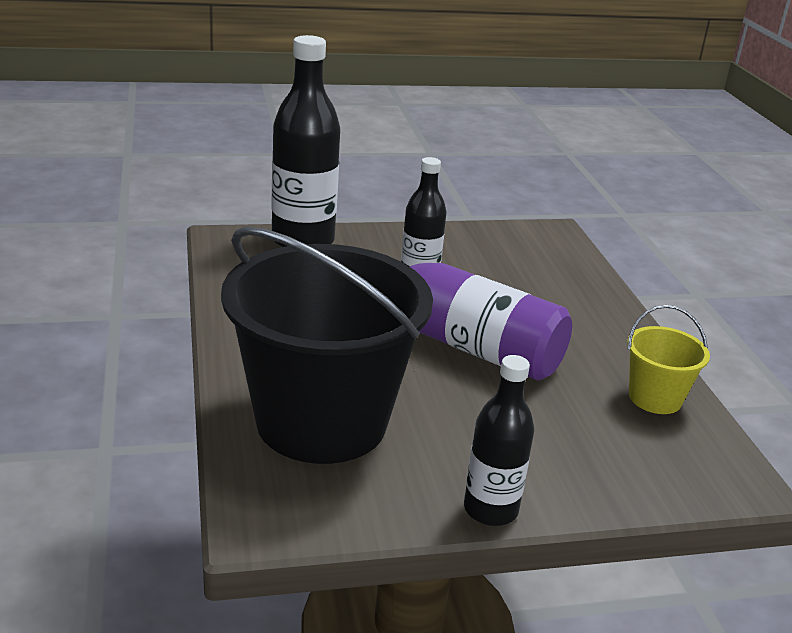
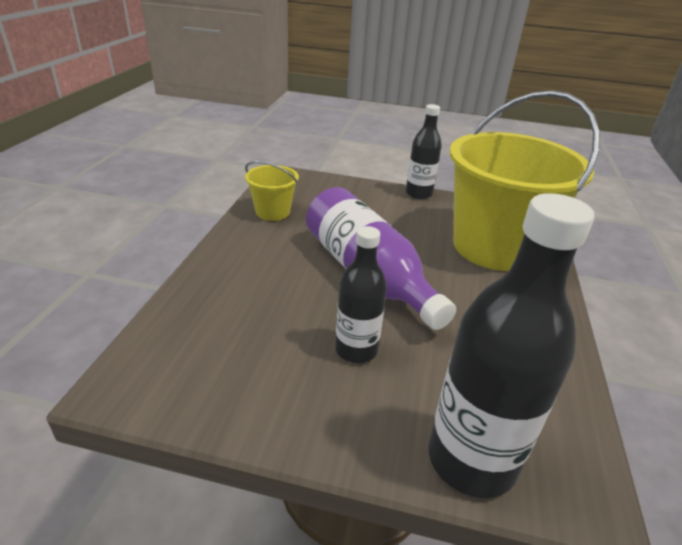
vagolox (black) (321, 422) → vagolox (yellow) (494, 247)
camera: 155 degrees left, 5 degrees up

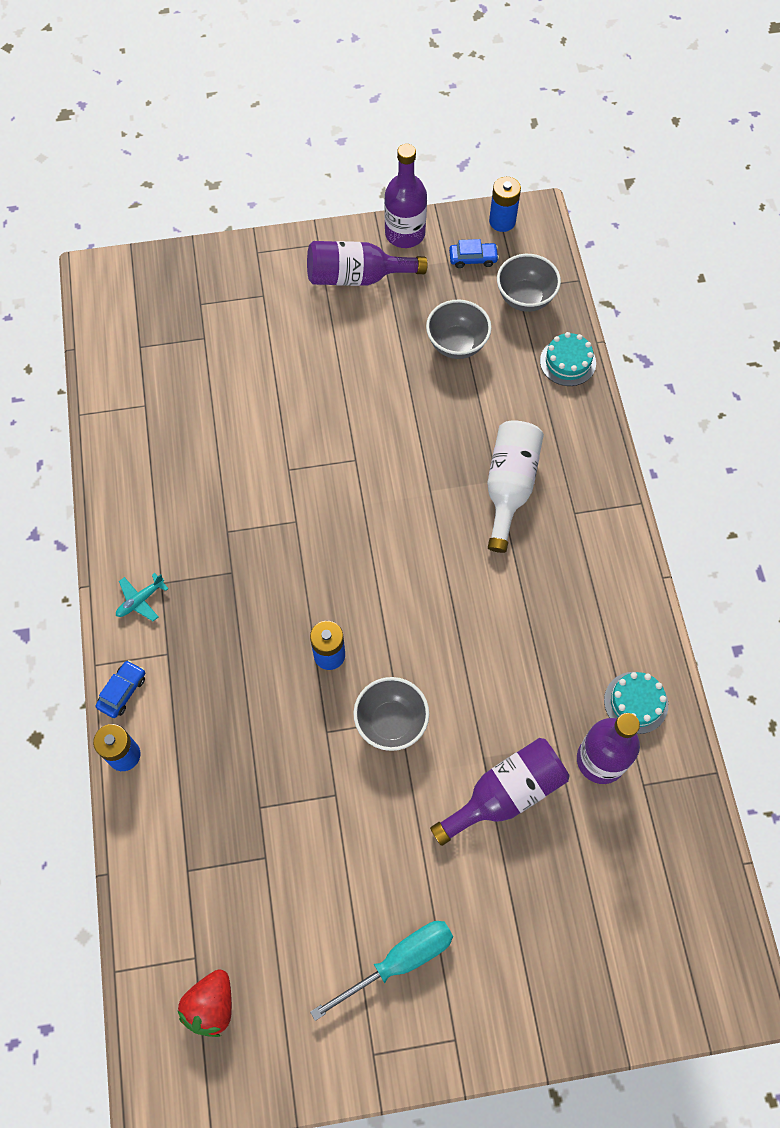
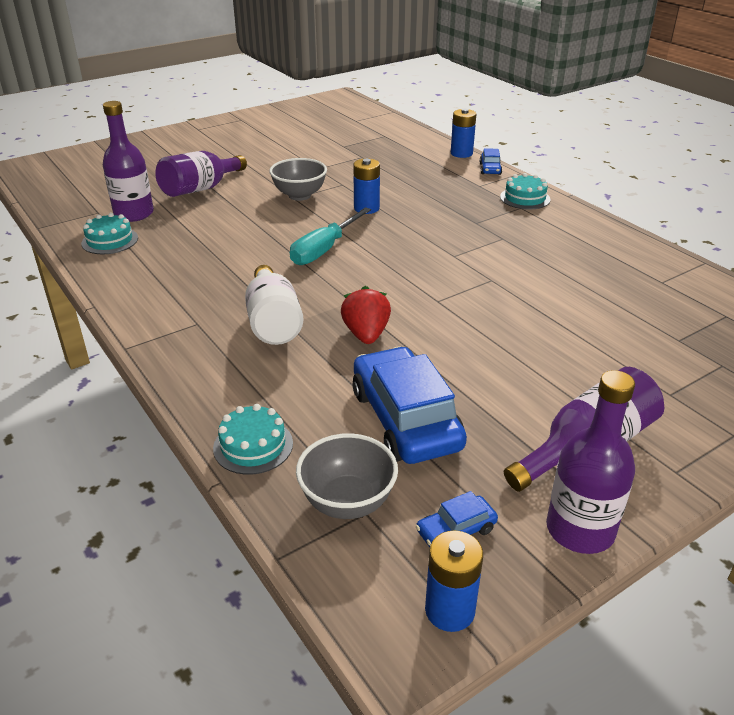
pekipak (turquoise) (399, 961) → pekipak (turquoise) (324, 250), moved
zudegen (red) (211, 1005) → zudegen (red) (366, 334), moved
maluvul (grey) (457, 344) → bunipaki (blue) (405, 419)
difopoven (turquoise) (140, 600) → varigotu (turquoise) (525, 198)
camera: 155 degrees right, 30 degrees down

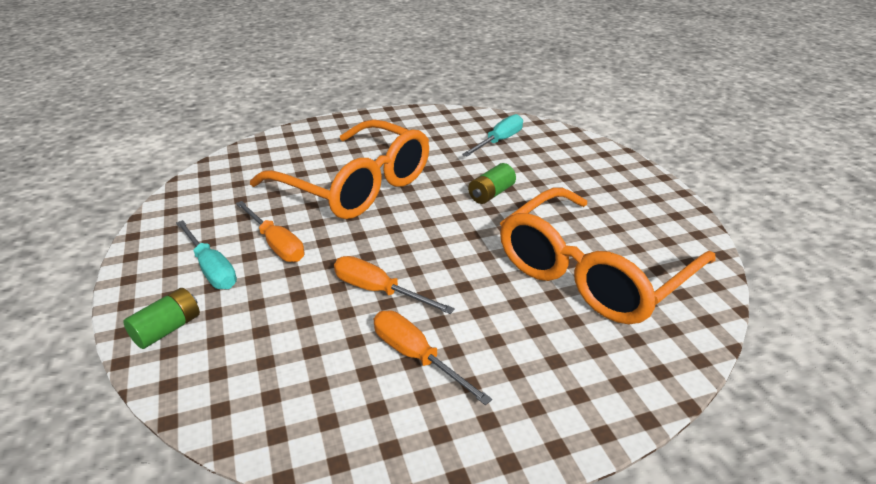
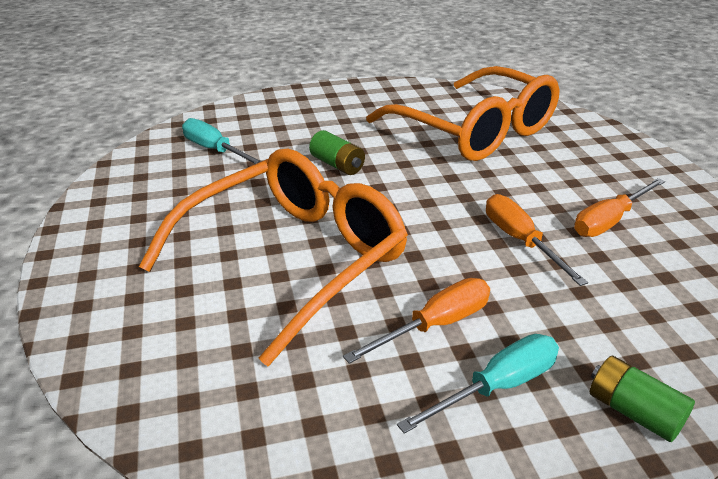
pekipak (orange) (378, 291) → pekipak (orange) (520, 241), 120 degrees clockwise
camera: 85 degrees left, 0 degrees up

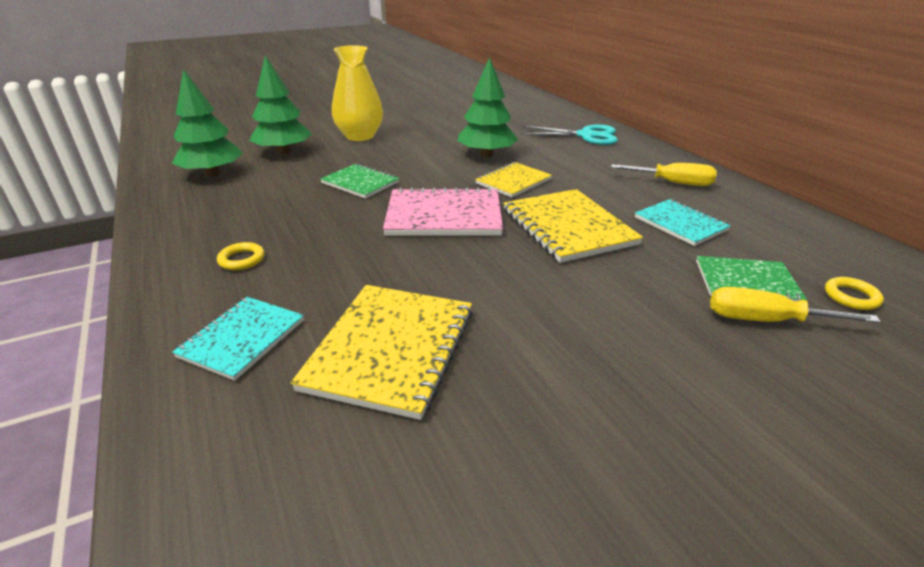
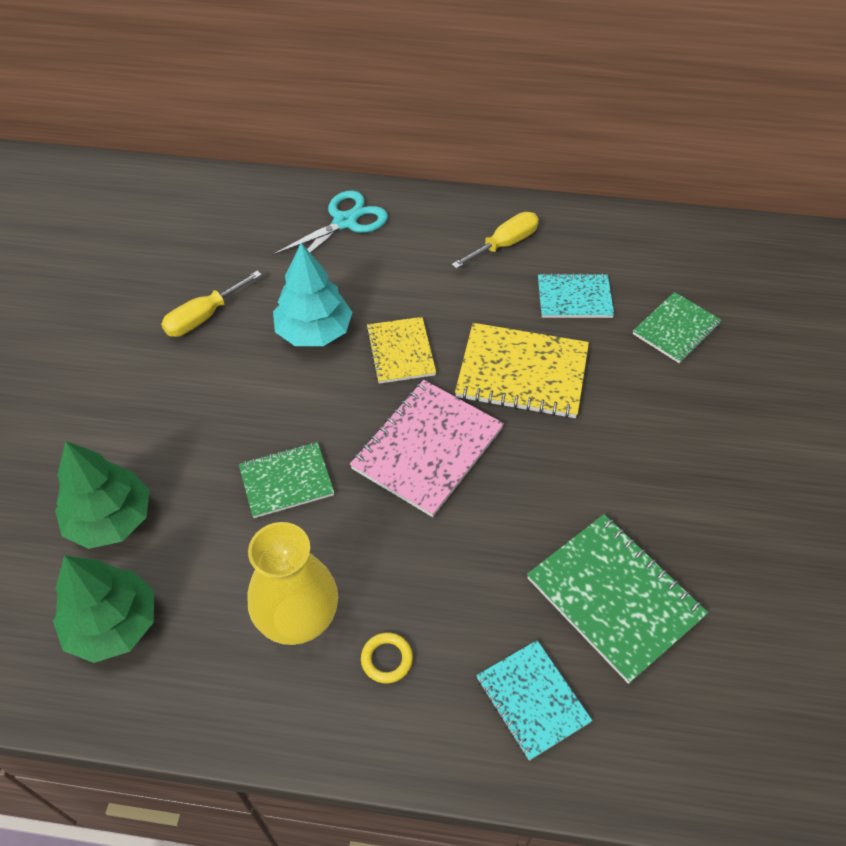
pekipak (yellow) (766, 320) → pekipak (yellow) (203, 317), moved
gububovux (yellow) (360, 136) → gububovux (yellow) (297, 616), moved
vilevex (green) (486, 154) → vilevex (turquoise) (314, 332)
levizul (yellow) (391, 349) → levizul (green) (614, 597)
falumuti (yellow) (851, 297) → -
camera: 55 degrees left, 20 degrees up

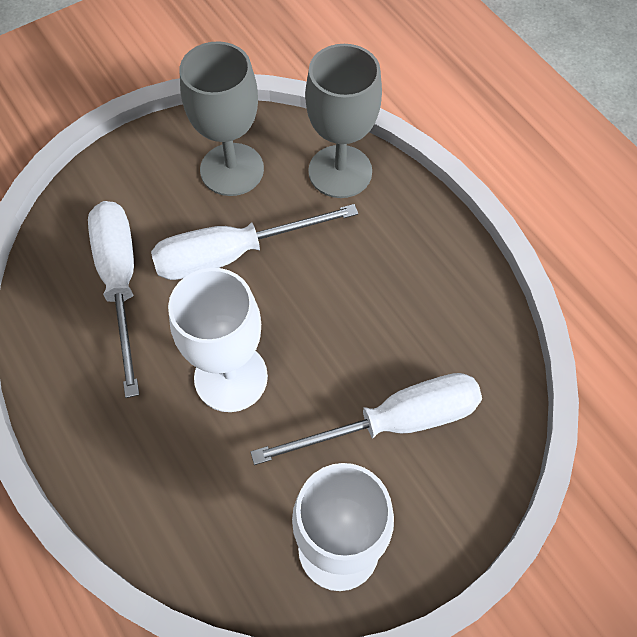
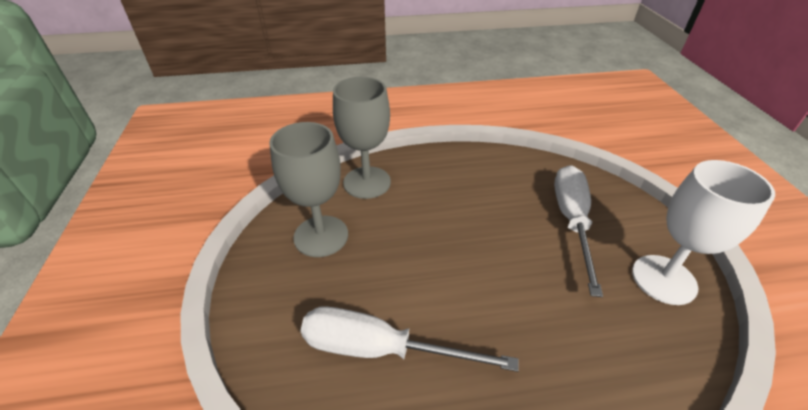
pekipak (white) (232, 254) → -
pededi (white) (231, 377) → -
camera: 65 degrees left, 20 degrees down

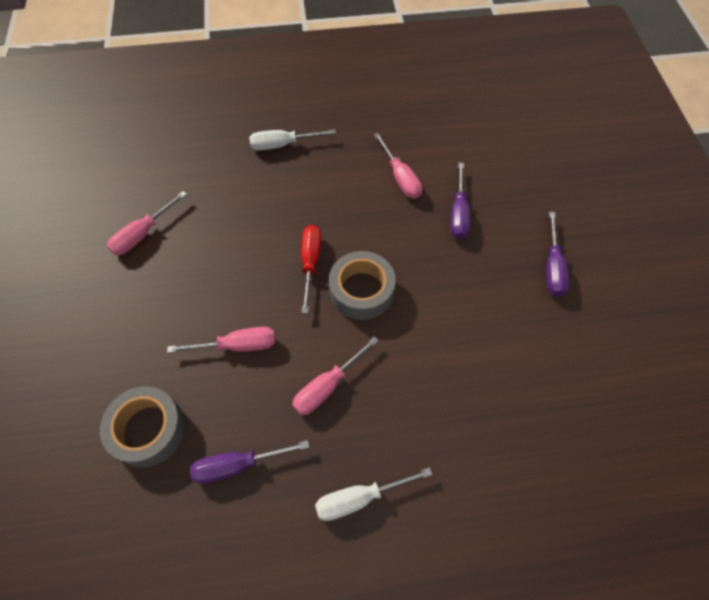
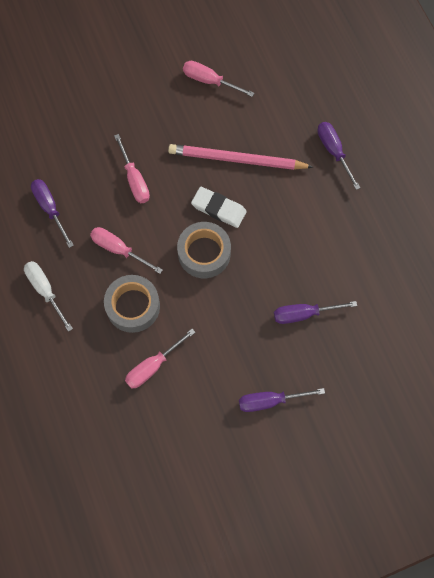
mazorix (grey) (148, 430) → mazorix (grey) (133, 306), moved
pekipak (pink) (400, 177) → pekipak (pink) (153, 366), moved
- → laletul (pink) (237, 160)
pekipak (red) (310, 263) → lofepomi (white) (218, 209)
pekipak (white) (282, 145) → pekipak (purple) (333, 151)
camera: 75 degrees right, 10 degrees up

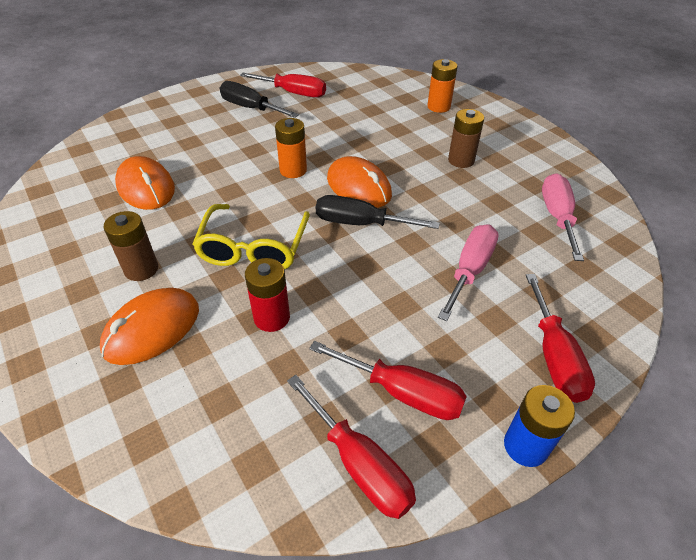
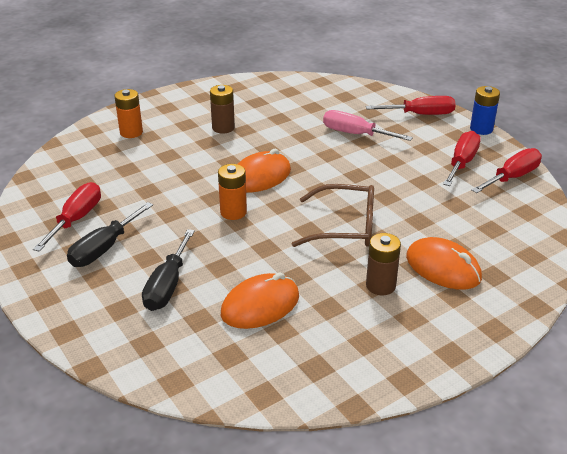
pekipak (black) (360, 223) → pekipak (black) (167, 286), moved
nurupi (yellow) (253, 248) → nurupi (brown) (345, 227)
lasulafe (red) (272, 318) → -
pekipak (pink) (557, 217) → -
camera: 90 degrees left, 10 degrees down

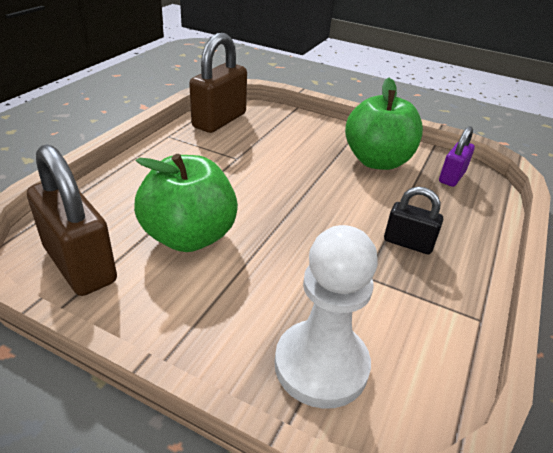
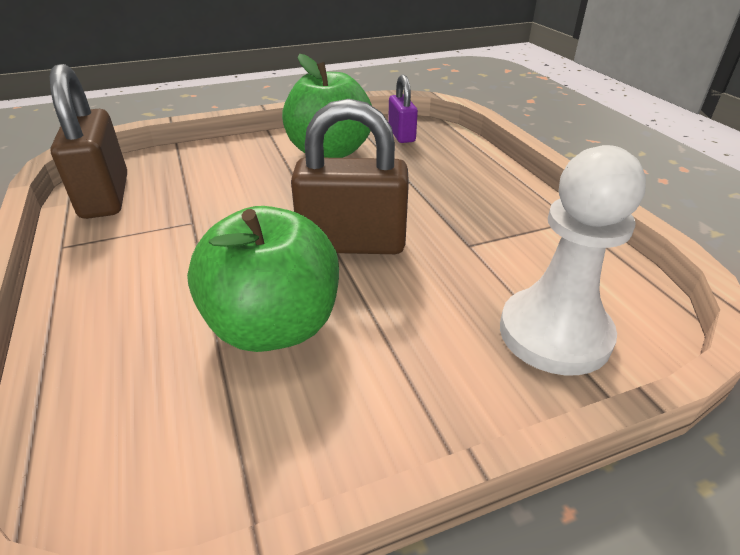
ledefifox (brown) (80, 264) → ledefifox (brown) (352, 243), moved
ledefifox (black) (408, 243) → -
camera: 45 degrees left, 0 degrees up

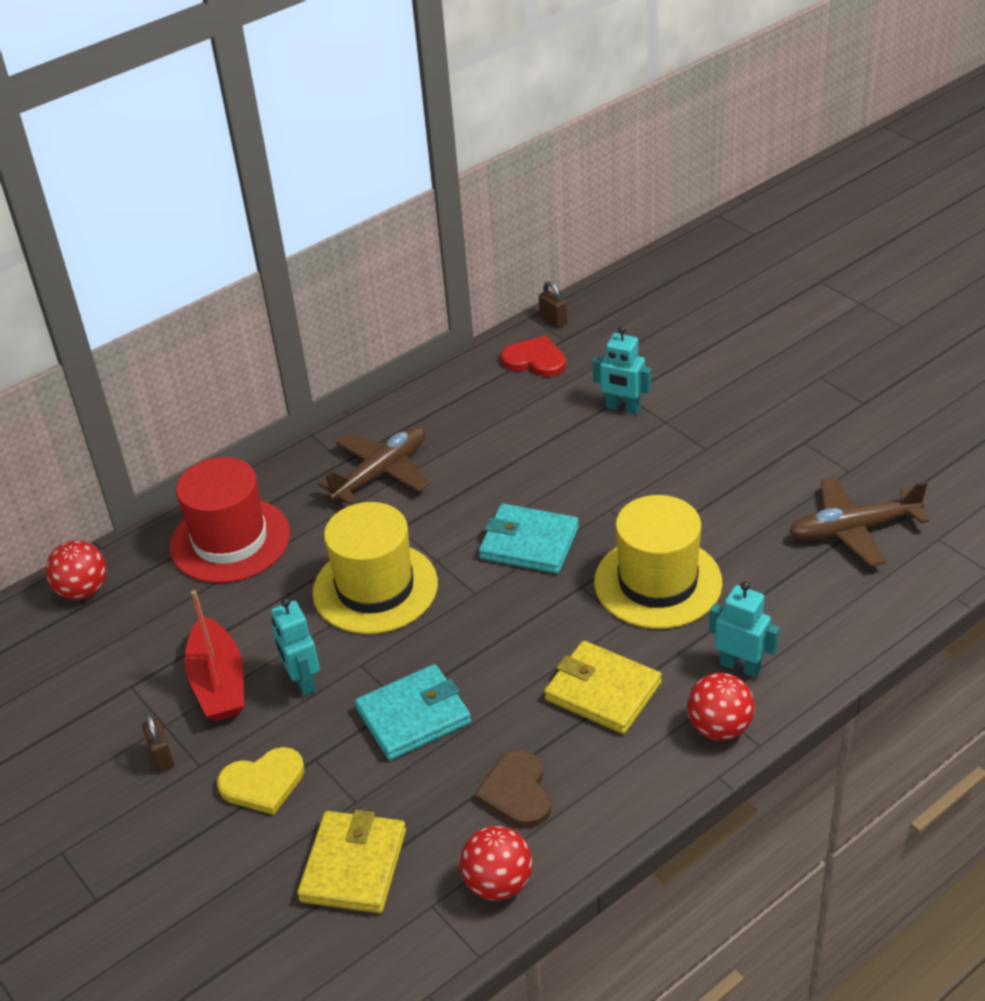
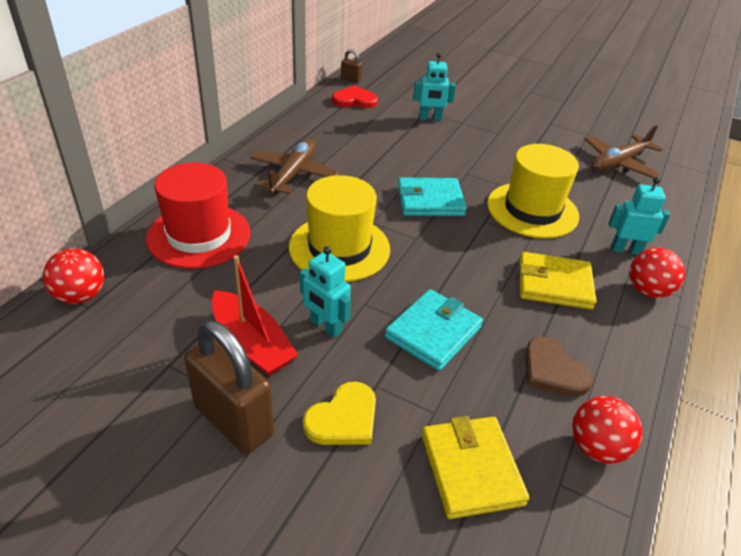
ledefifox (brown) (162, 757) → ledefifox (brown) (234, 420), x2.29
camera: 30 degrees left, 0 degrees up

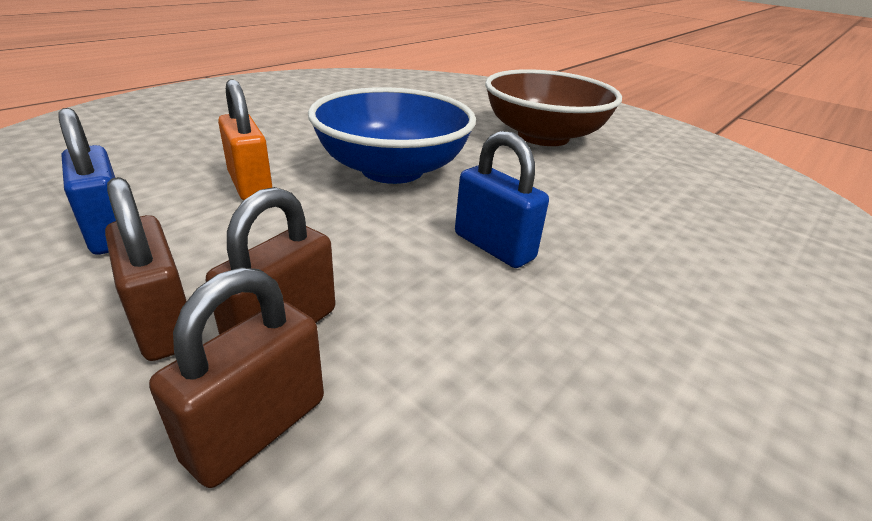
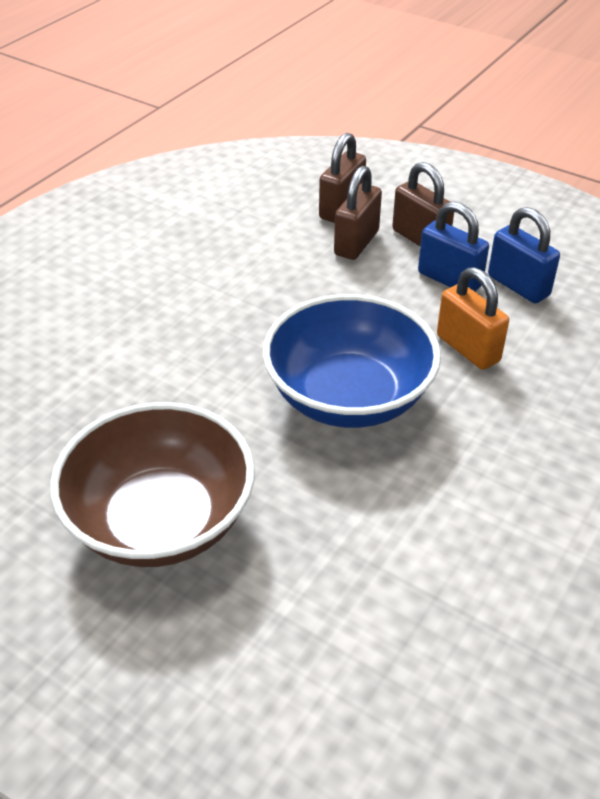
ledefifox (blue) (494, 246) → ledefifox (blue) (449, 279), moved
camera: 175 degrees right, 10 degrees up

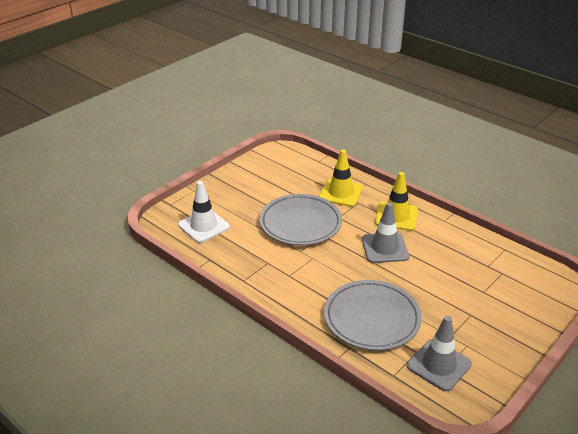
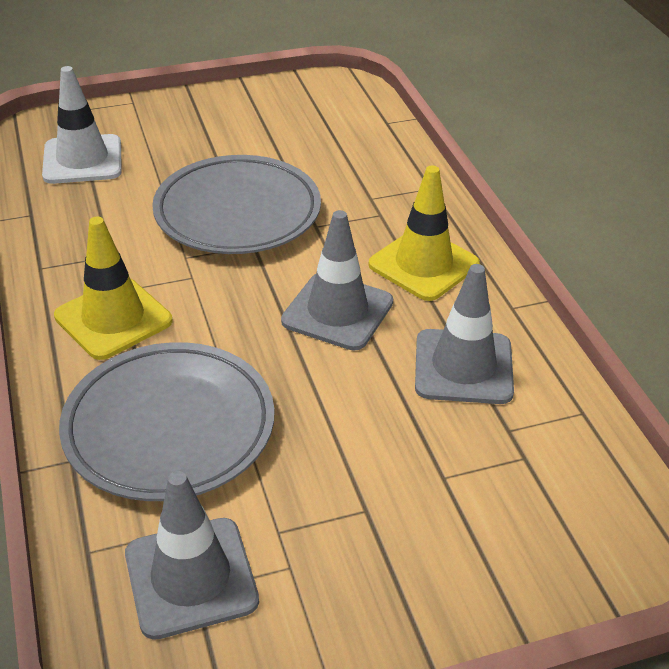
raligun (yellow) (340, 193) → raligun (yellow) (113, 319), moved
- → raligun (grey) (463, 367)
camera: 30 degrees right, 5 degrees up

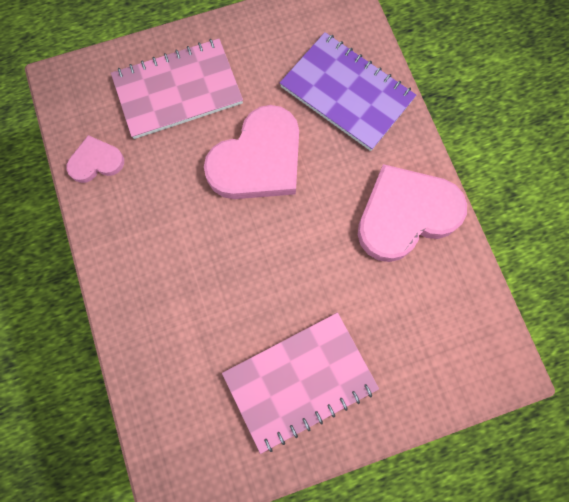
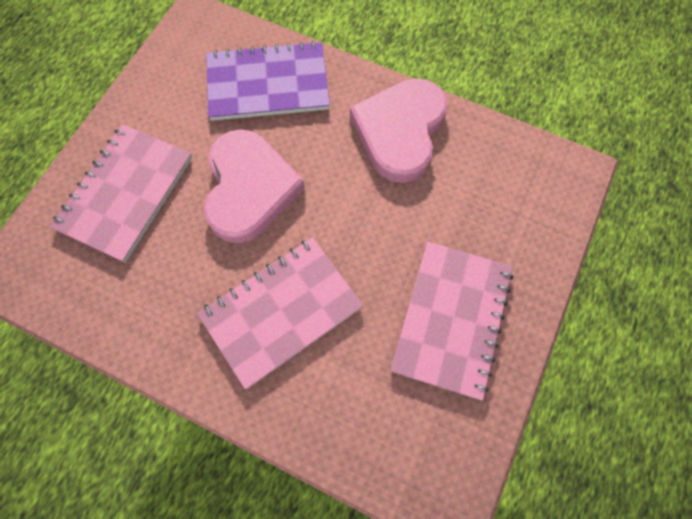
- → levizul (pink) (281, 311)
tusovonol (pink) (96, 162) → -
camera: 45 degrees left, 5 degrees down

